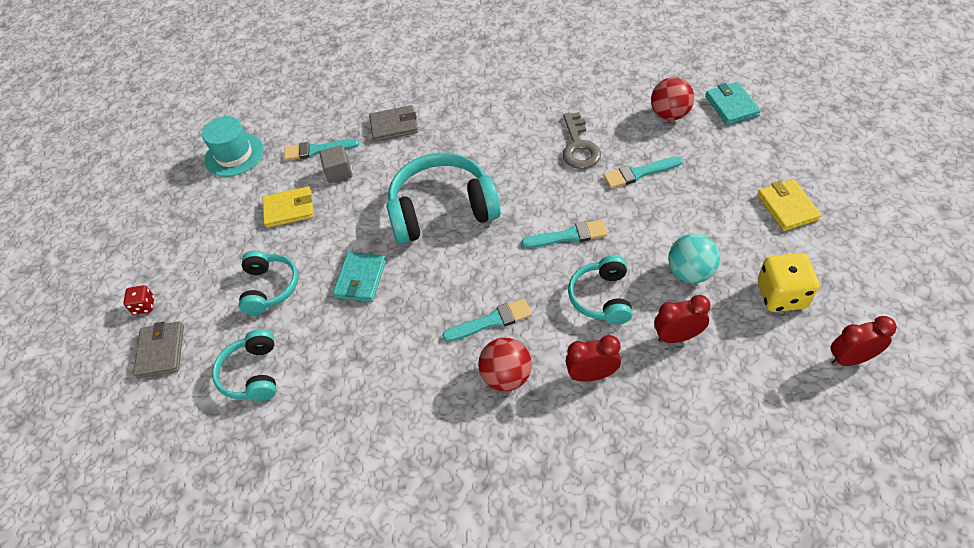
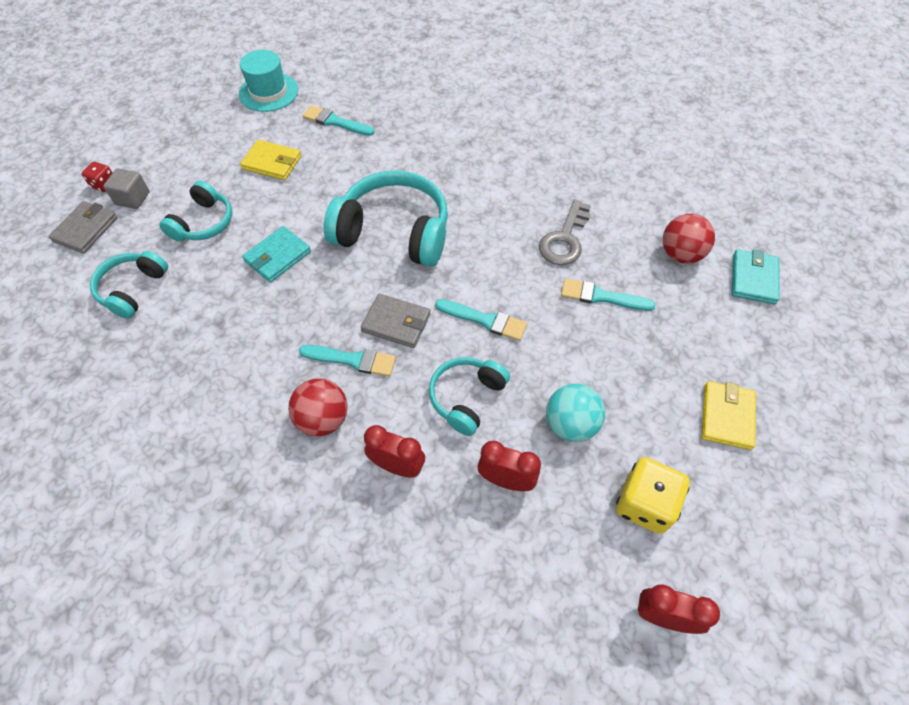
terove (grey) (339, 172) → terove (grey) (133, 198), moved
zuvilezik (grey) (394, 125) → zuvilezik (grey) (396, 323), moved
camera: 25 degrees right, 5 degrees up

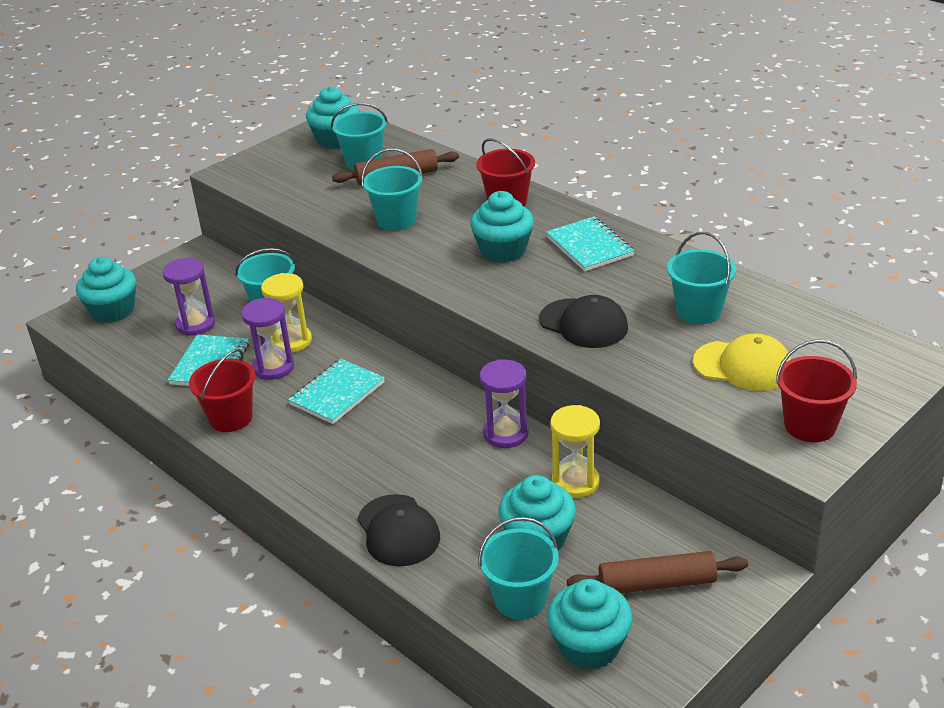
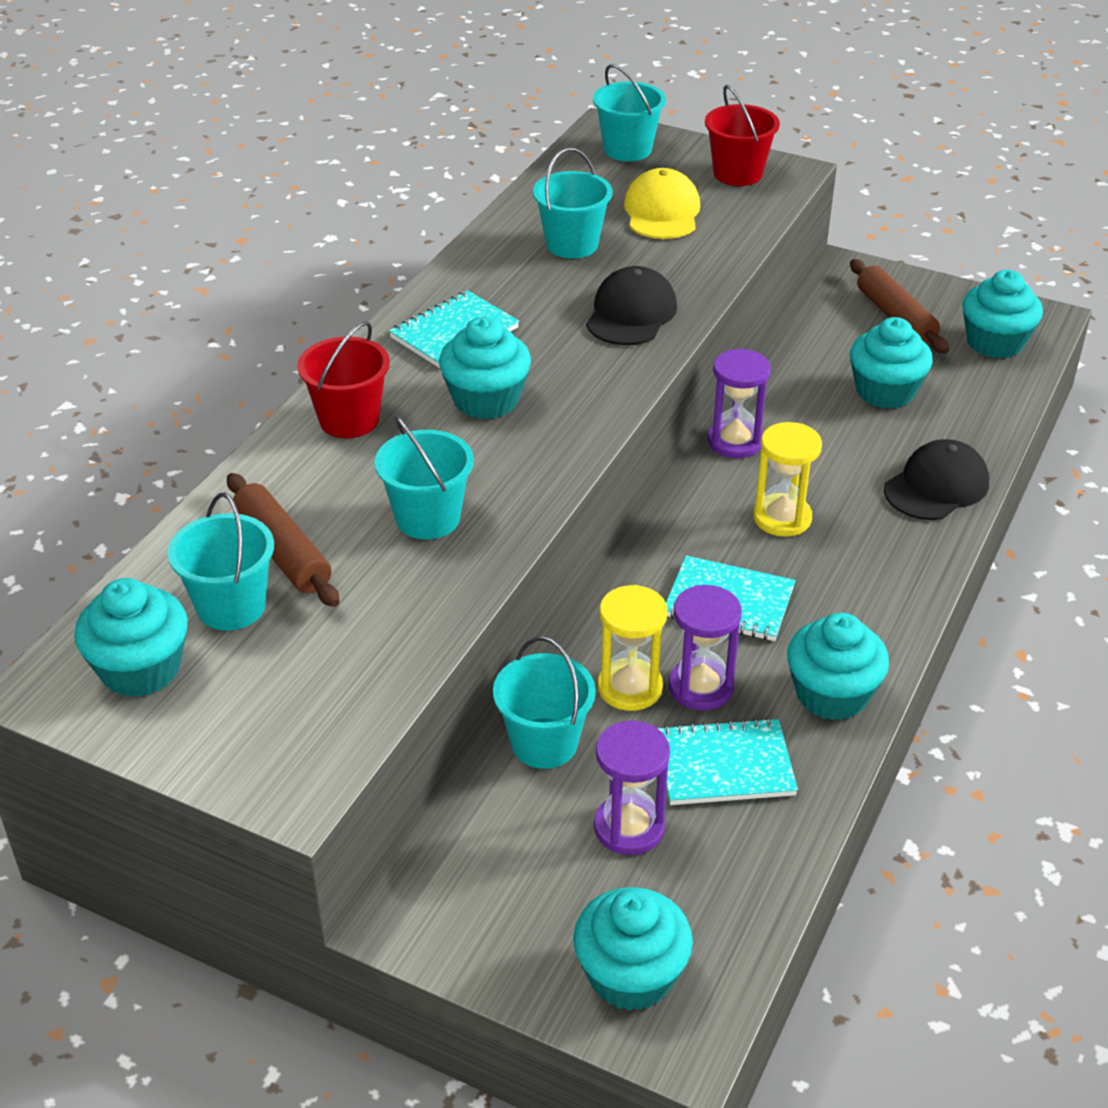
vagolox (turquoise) (520, 599) → vagolox (turquoise) (627, 149), moved
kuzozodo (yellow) (575, 482) → kuzozodo (yellow) (782, 518), moved
vagolox (red) (231, 418) → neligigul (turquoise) (832, 694)
camera: 110 degrees left, 5 degrees up

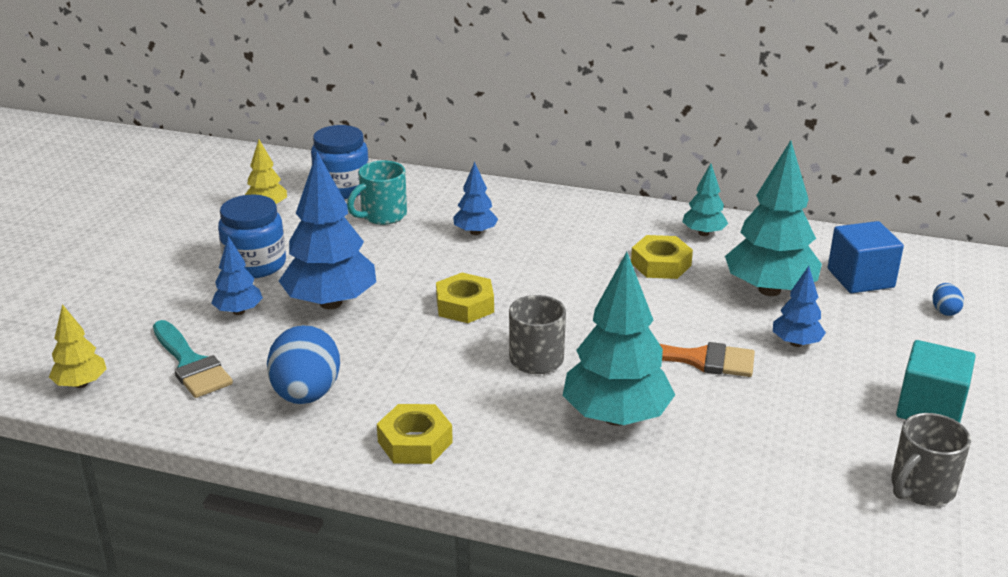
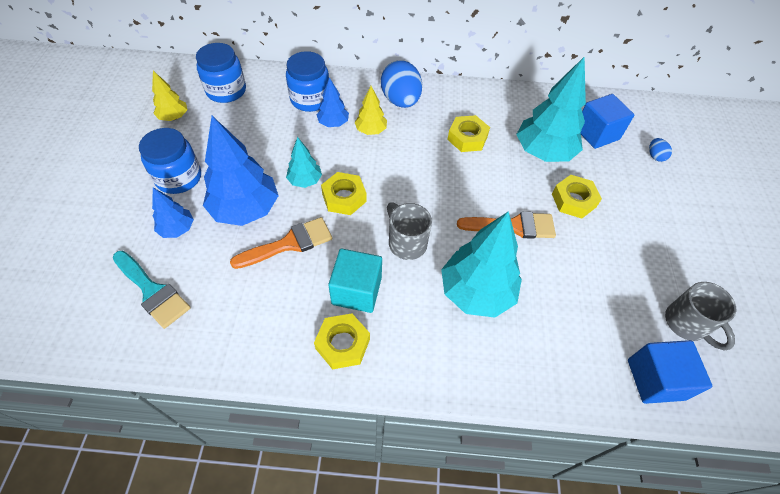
- → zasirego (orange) (289, 243)
- → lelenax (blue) (310, 99)
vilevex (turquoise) (703, 233) → vilevex (turquoise) (305, 181), moved
terove (turquoise) (929, 408) → terove (turquoise) (356, 291), moved
vilevex (yellow) (81, 384) → vilevex (yellow) (371, 131), moved
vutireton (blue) (306, 394) → vutireton (blue) (400, 101), moved
vilevex (blue) (796, 343) → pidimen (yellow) (573, 200)
- → terove (blue) (655, 379)
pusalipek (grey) (921, 488) → pusalipek (grey) (686, 324), 60 degrees counterclockwise
pusalipek (turquoise) (382, 216) → -
camera: 15 degrees left, 25 degrees up

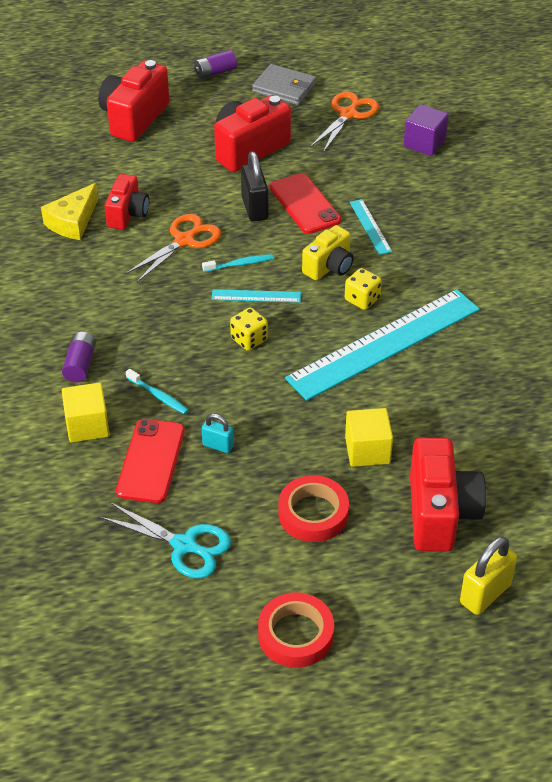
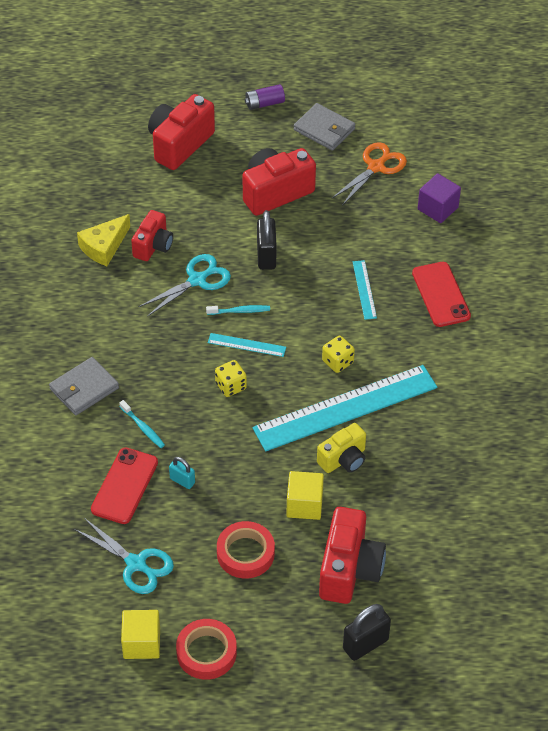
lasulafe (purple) (80, 365) → zuvilezik (grey) (84, 388)
terove (yellow) (87, 425) → terove (yellow) (141, 643), moved
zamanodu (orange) (184, 240) → zamanodu (turquoise) (197, 280)
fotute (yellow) (329, 267) → fotute (yellow) (343, 459), moved
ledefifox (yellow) (485, 594) → ledefifox (black) (365, 644)
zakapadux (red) (305, 204) → zakapadux (red) (441, 294), moved
camera: 10 degrees right, 5 degrees up

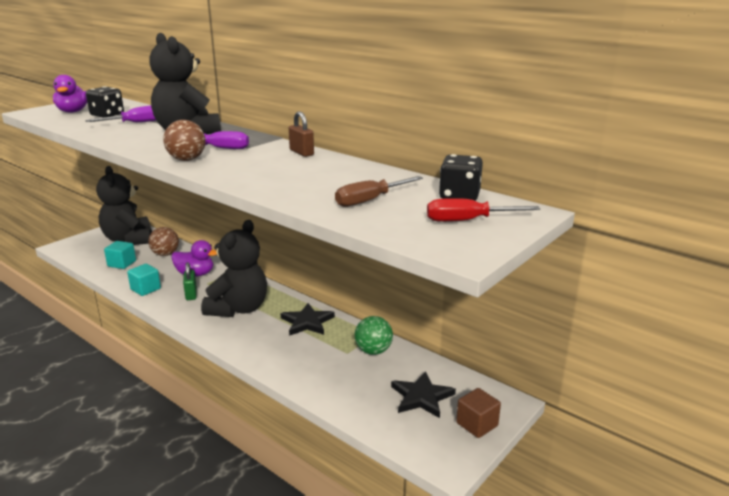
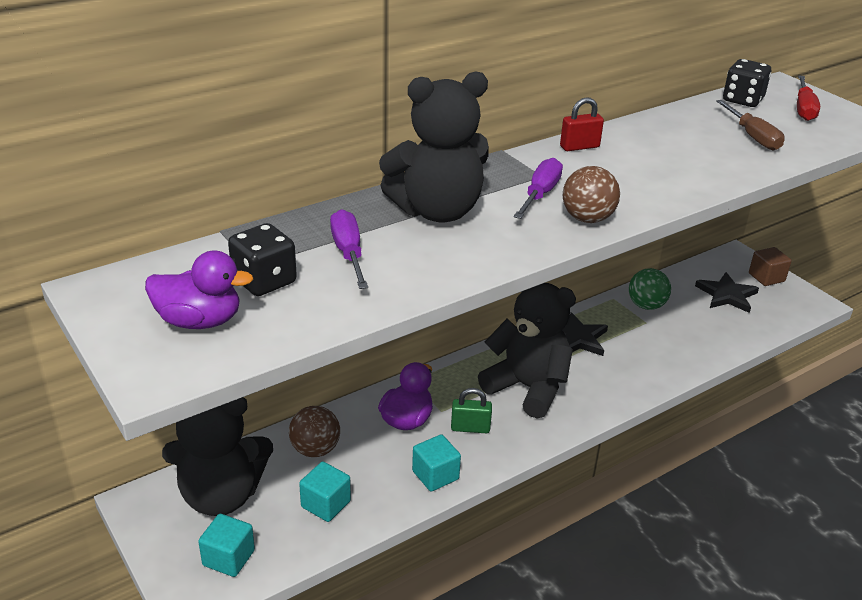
- → terove (turquoise) (228, 558)
ledefifox (brown) (301, 152) → ledefifox (red) (579, 147)
camera: 75 degrees left, 10 degrees up

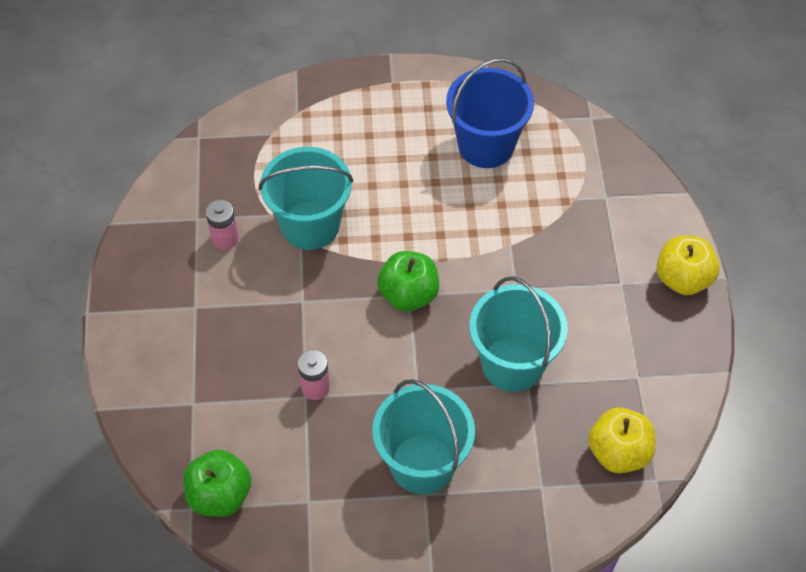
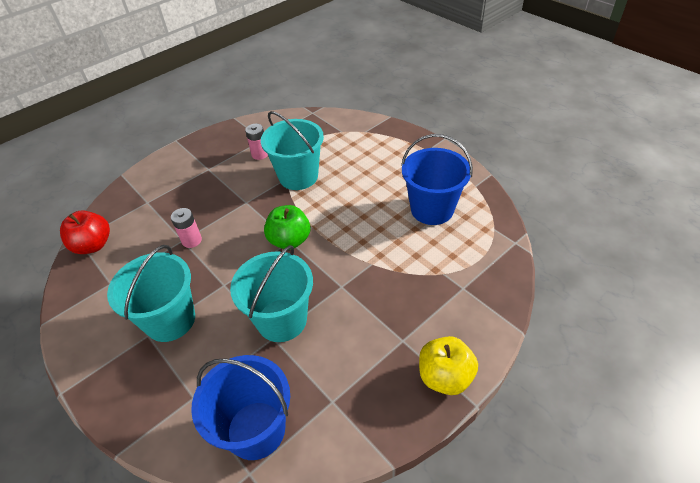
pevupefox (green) (220, 495) → pevupefox (red) (93, 245)
pevupefox (yellow) (618, 452) → vagolox (blue) (256, 430)
camera: 55 degrees right, 10 degrees down

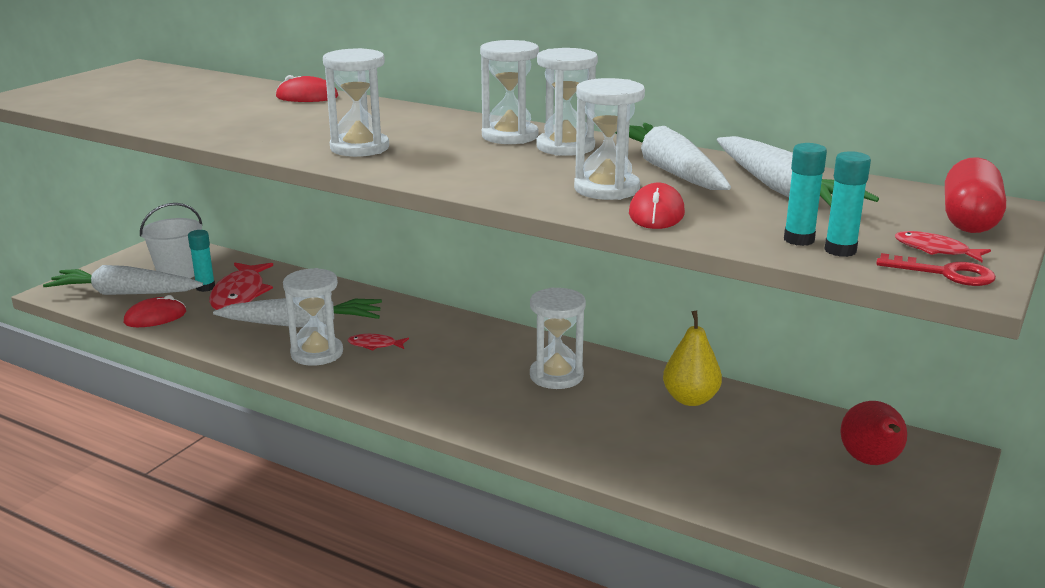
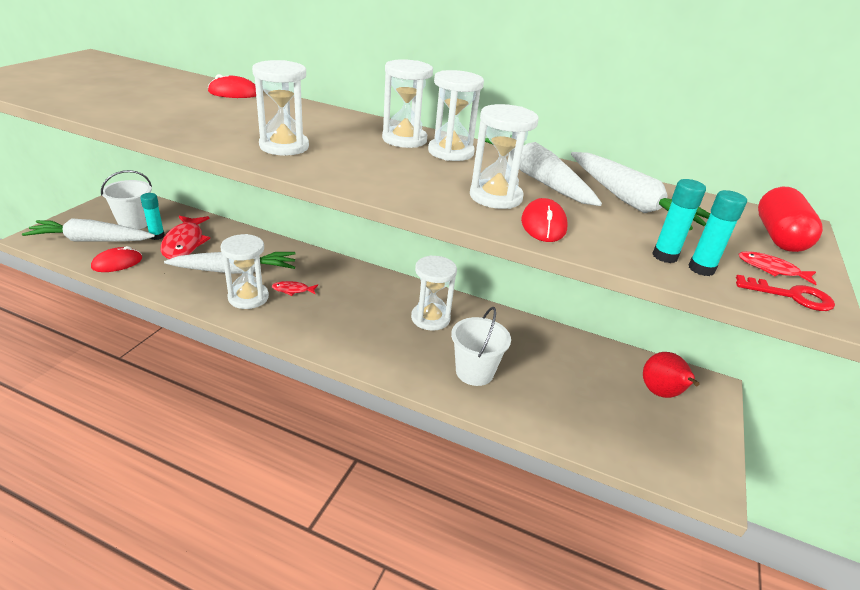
- → vagolox (white) (474, 372)
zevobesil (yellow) (690, 399) → -
camera: 10 degrees left, 10 degrees up

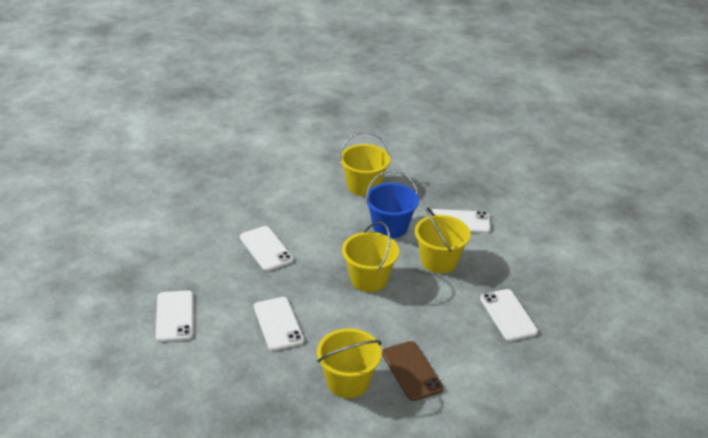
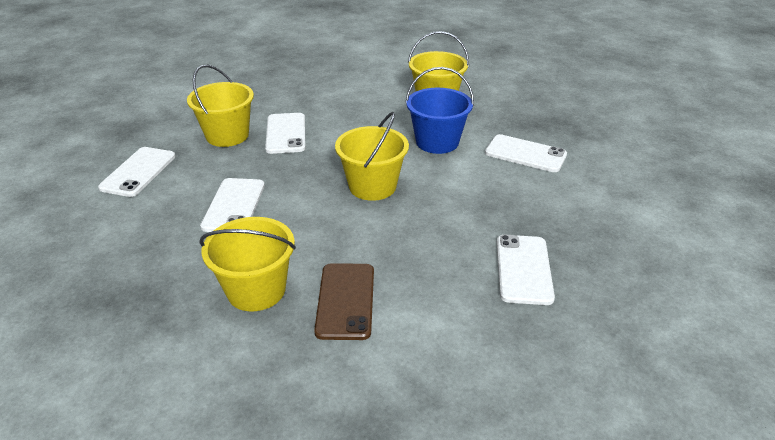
vagolox (yellow) (439, 261) → vagolox (yellow) (227, 135), moved
camera: 25 degrees right, 0 degrees up

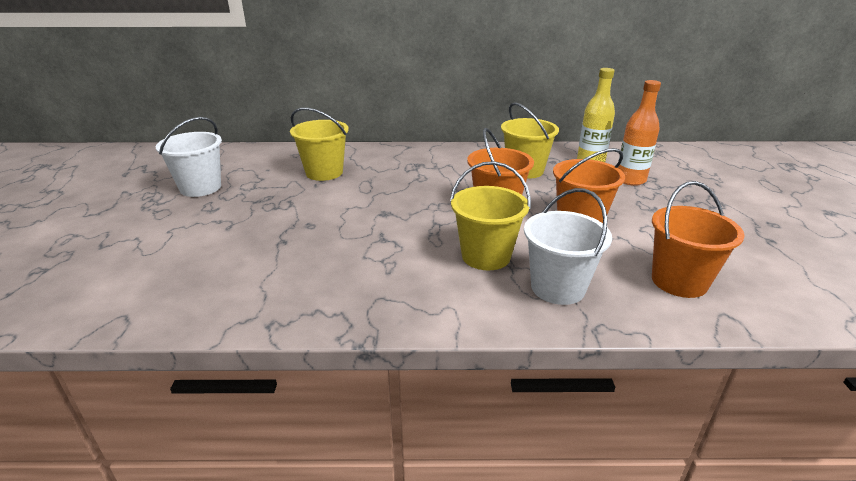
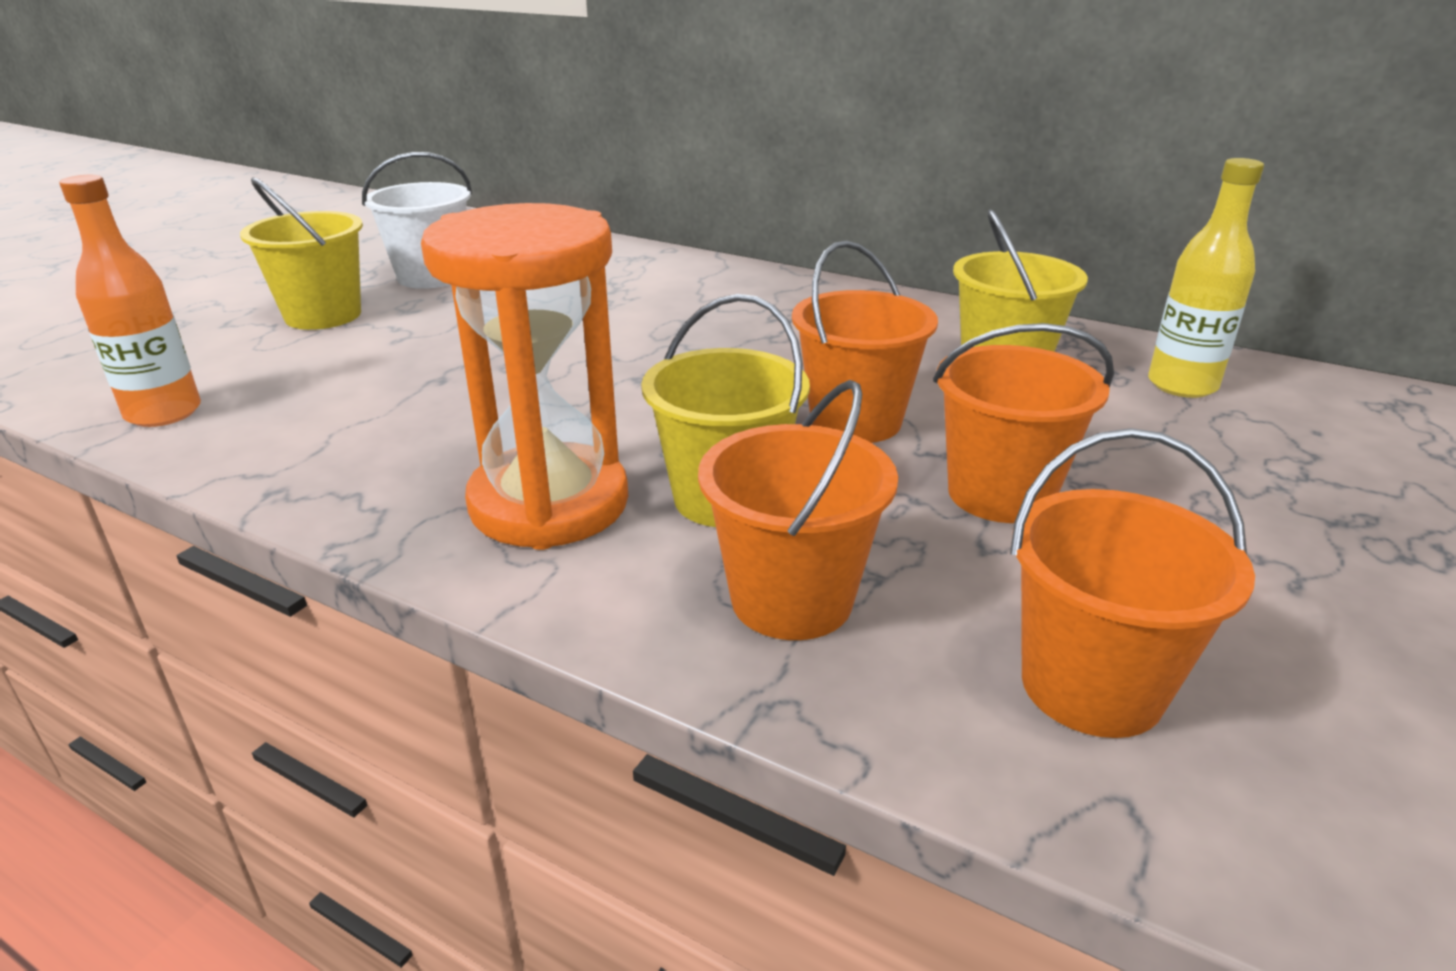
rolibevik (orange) (630, 180) → rolibevik (orange) (163, 413), moved
vagolox (yellow) (324, 172) → vagolox (yellow) (323, 315), moved
- → kuzozodo (orange) (549, 504)
vagolox (white) (558, 288) → vagolox (orange) (791, 600)
camera: 30 degrees right, 0 degrees up

